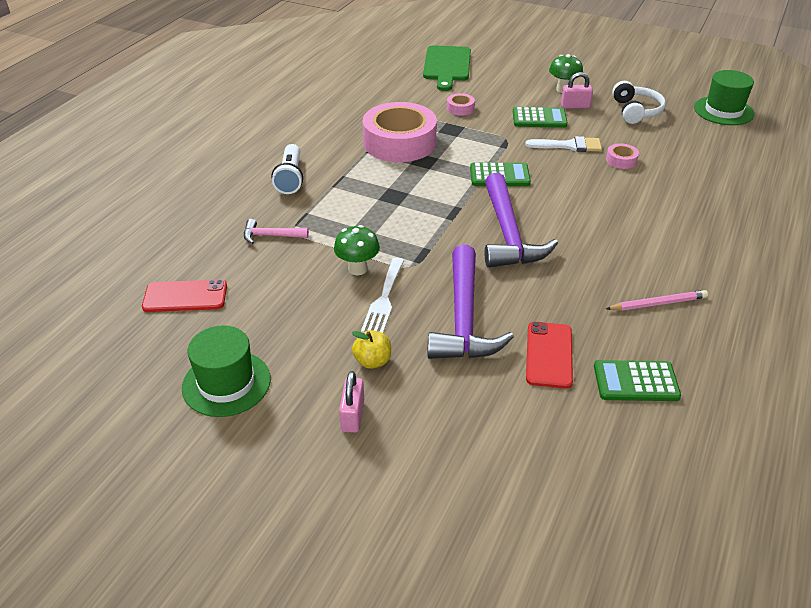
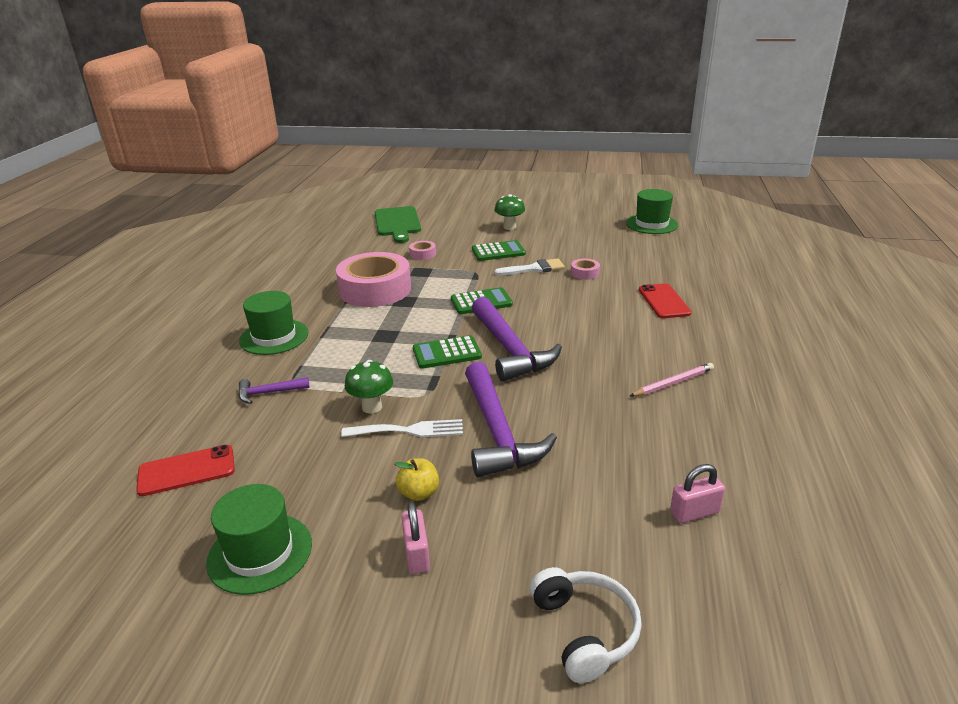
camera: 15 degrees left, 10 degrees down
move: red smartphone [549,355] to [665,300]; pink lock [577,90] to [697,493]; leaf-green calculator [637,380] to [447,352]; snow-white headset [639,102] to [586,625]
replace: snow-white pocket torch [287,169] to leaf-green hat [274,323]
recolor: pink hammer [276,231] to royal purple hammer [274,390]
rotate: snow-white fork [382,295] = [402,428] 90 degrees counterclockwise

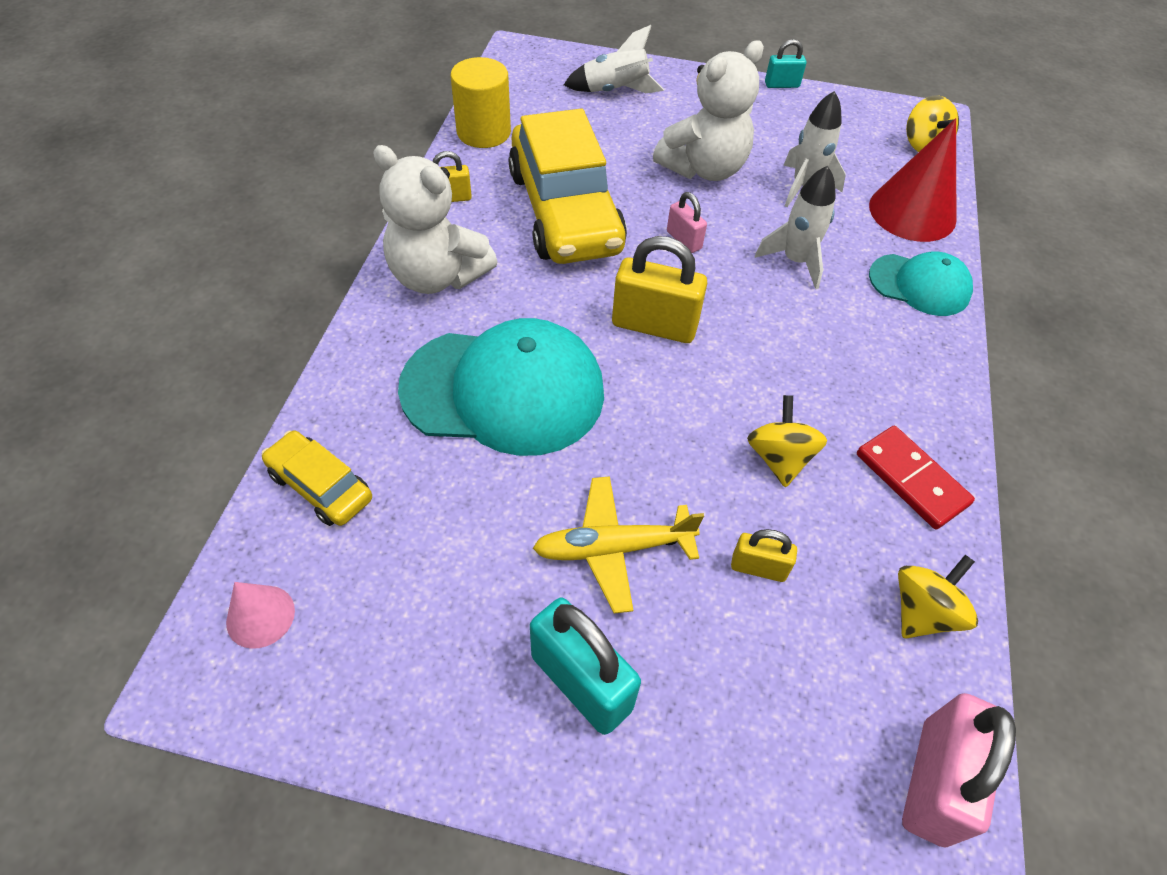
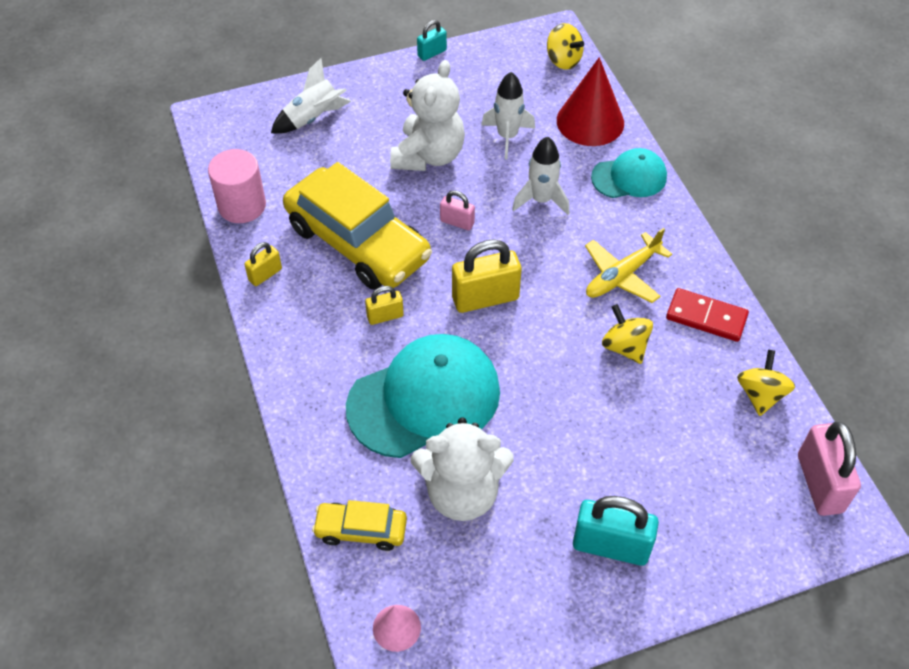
camera: 30 degrees left, 0 degrees up
move: snow-white stuffed bear [435,219] to [462,469]; bright yellow plane [618,544] to [628,265]; bright yellow lock [764,555] to [384,305]
recolor: bright yellow cylinder [481,102] to pink cylinder [237,186]

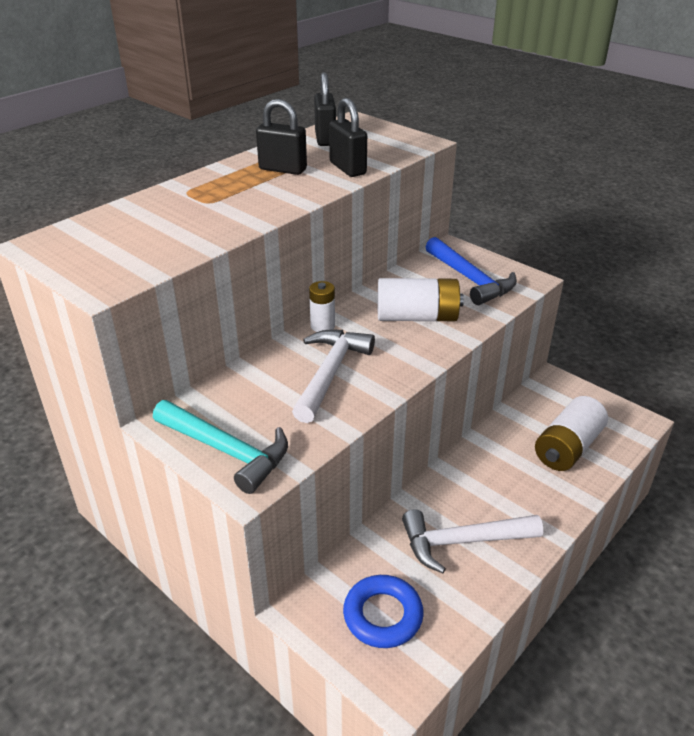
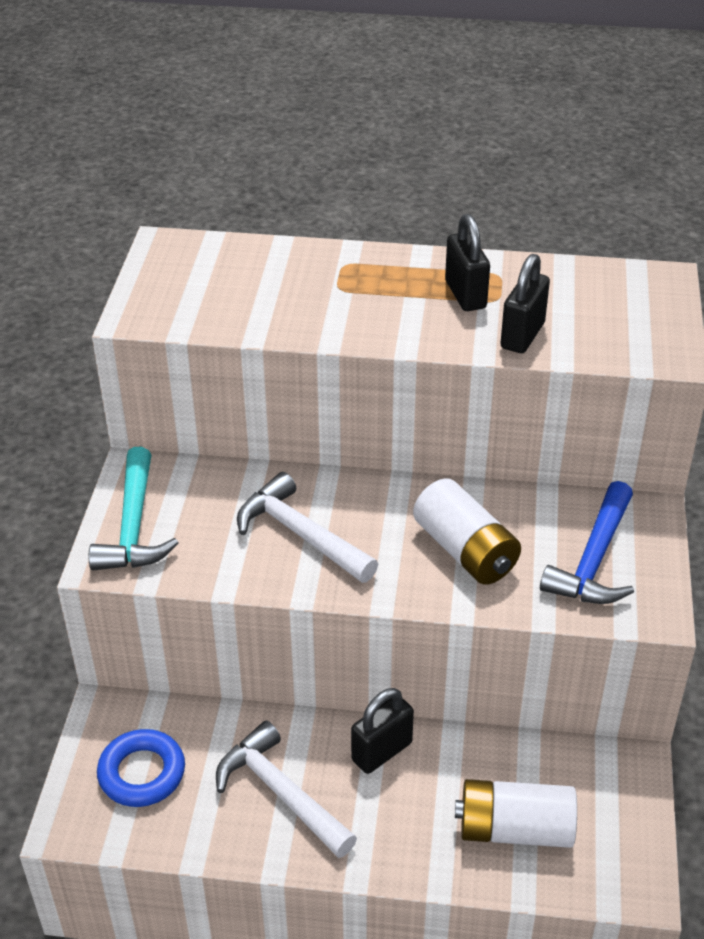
camera: 55 degrees right, 5 degrees up
delete: snow-white power cell [322,306]
move: jet-black lock [325,109] to [382,731]
rotate: snow-white hammer [333,376] = [307,527] 120 degrees counterclockwise

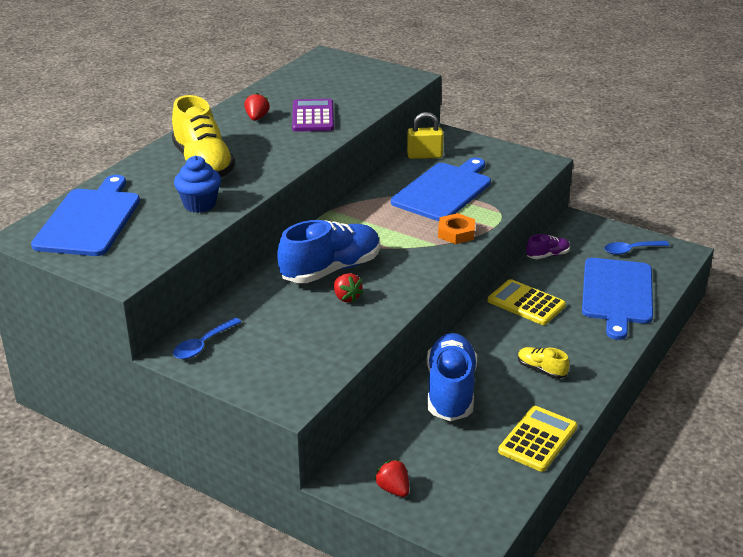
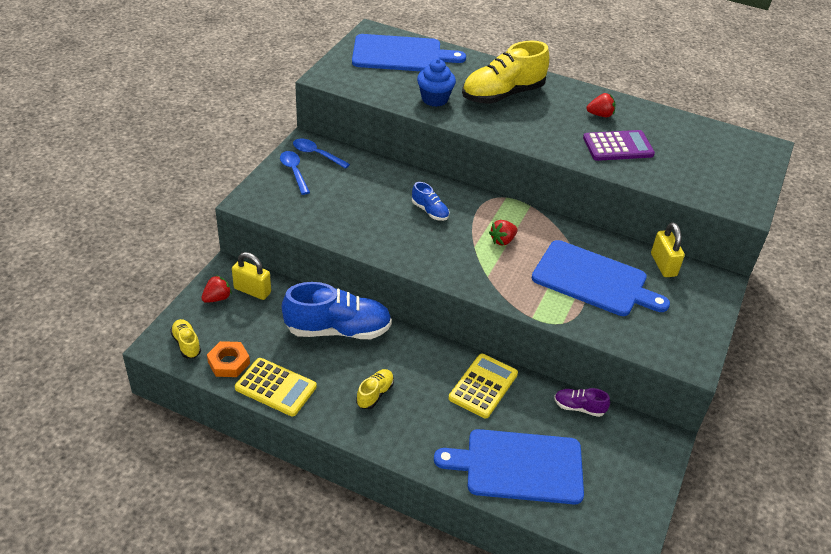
camera: 80 degrees right, 10 degrees up
insert: bright yellow shoe [185,338]; bright yellow lock [251,276]
move: red strawberry [349,288] to [503,233]; orange nut [456,228] to [228,359]; blue teaspoon [636,248] to [295,173]
rotate: royal purple shoe [548,246] = [582,402] 135 degrees clockwise
resize: blue shoe [328,251] = [430,201] x0.47

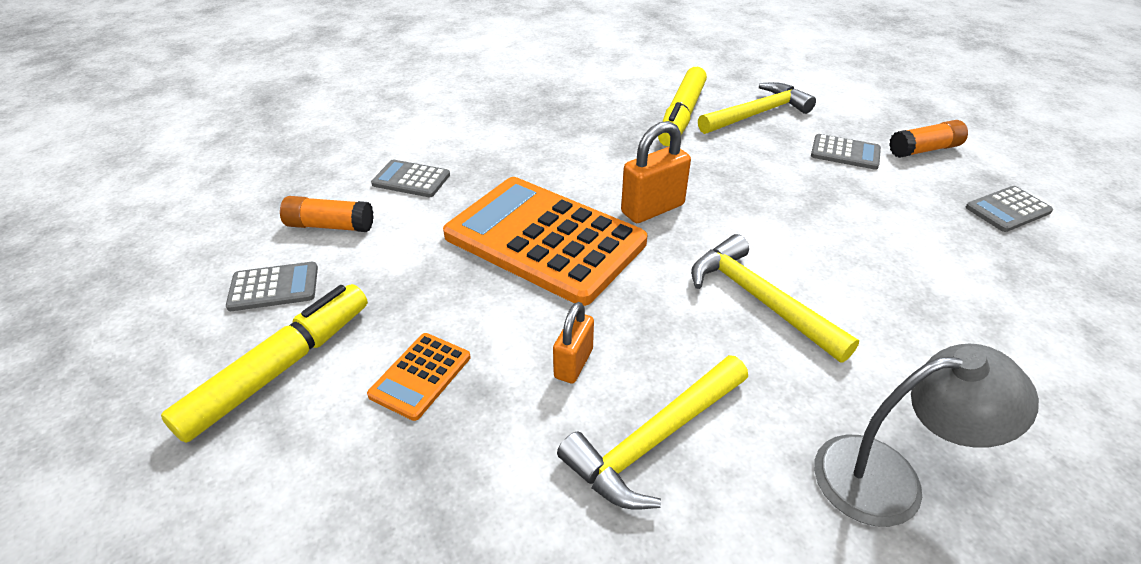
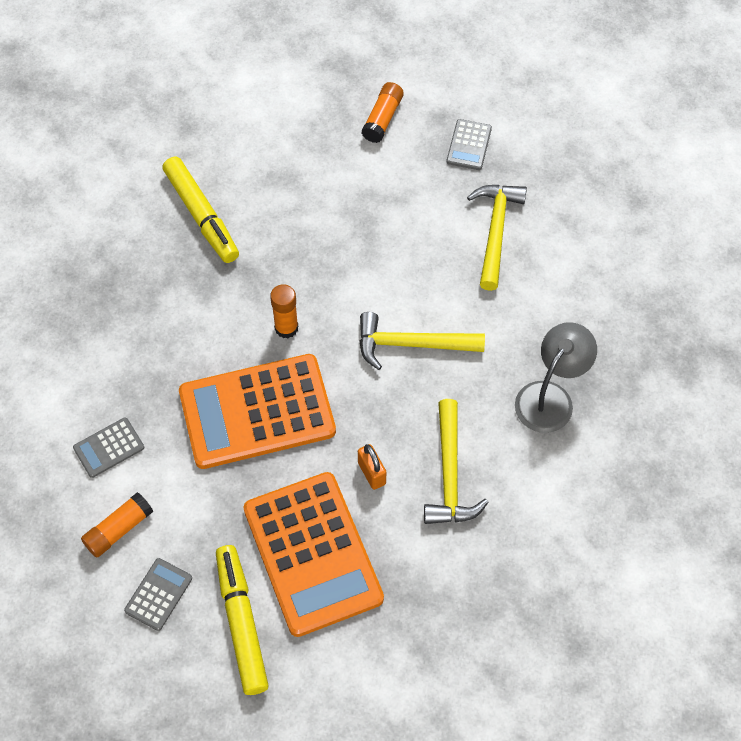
camera: 50 degrees left, 20 degrees up
delete: ash-grey calculator [846,152]
move: bright yellow hammer [757,108] to [497,238]
replace: orange lock [656,172] to orange glue stick [284,311]
resize: orange calculator [418,377] = [314,554] x2.35

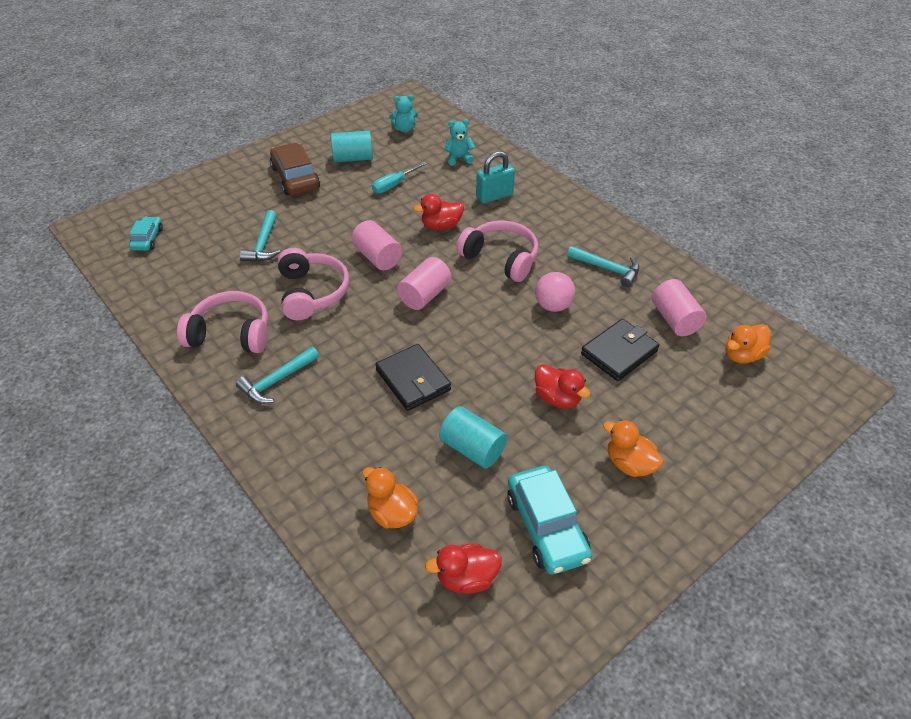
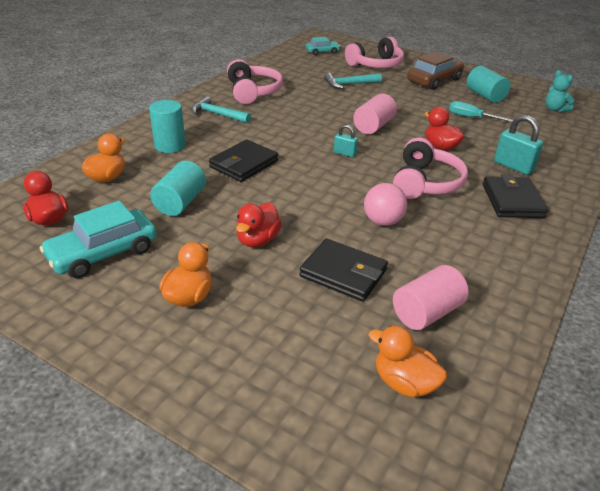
camera: 70 degrees right, 10 degrees down
delete: teal stuffed bear [460,142]; teal hammer [603,266]
insert: teal cylinder [167,126]; jet-black billfold [515,196]
move: pink headset [313,284] to [374,52]
replace: pink cylinder [424,283] to teal lock [346,141]

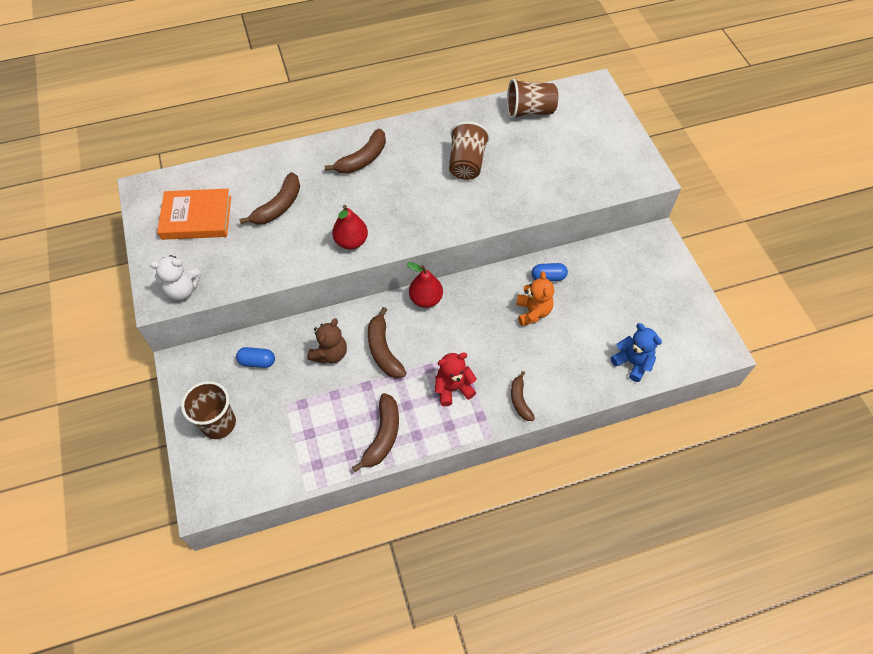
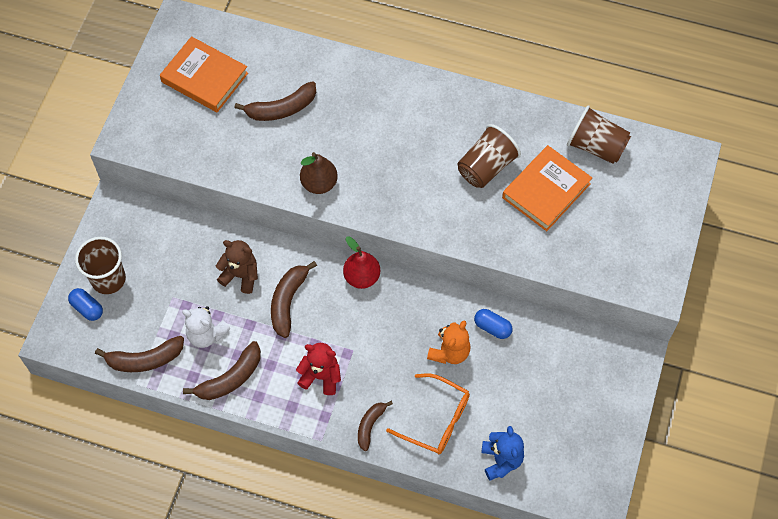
camera: 35 degrees right, 5 degrees up
insert: orange eyeglasses [428,414]; orange hardcover [547,188]
move: snow-white stuffed bear [175,277] to [206,327]; blue capsule [255,357] to [85,304]; brown banana fruit [355,151] to [139,354]
recolor: red toy pear [350,227] to brown toy pear [319,173]
rotate: brown stuffed bear [327,341] = [237,267] 135 degrees counterclockwise

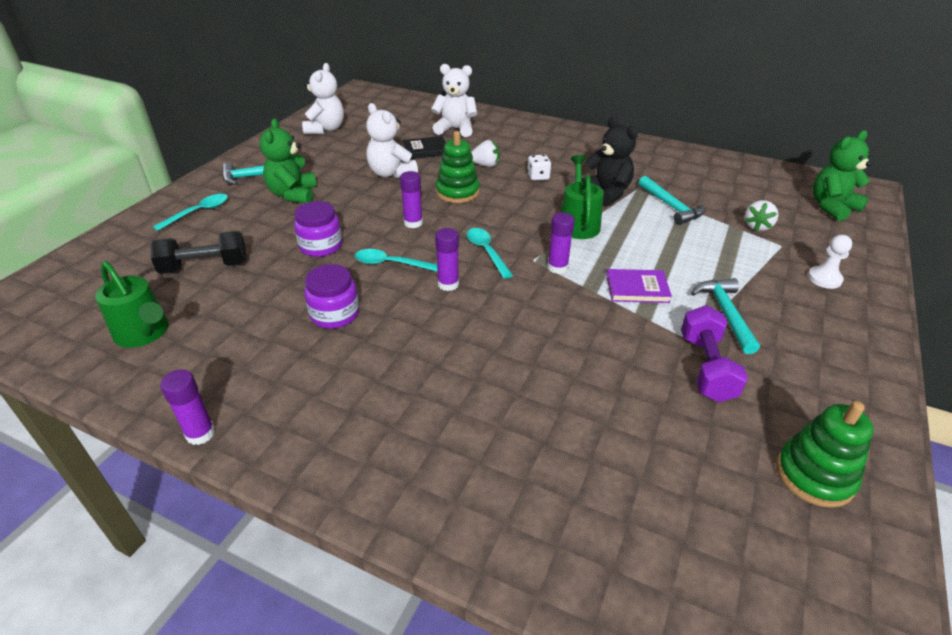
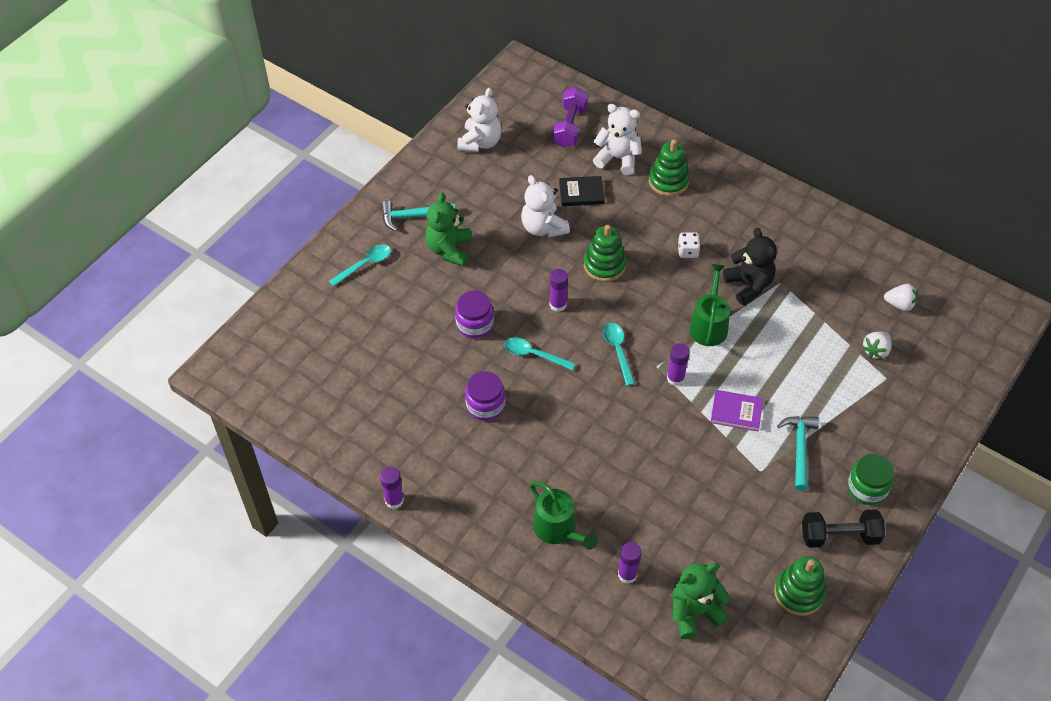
camera: 10 degrees right, 15 degrees up
delete: teal hammer [672,200]; snow-white chess pawn [830,262]
insert: leaf-green stacking toy [669,168]; leaf-green jam jar [871,479]
move: leaf-green sprinkling can [132,304] to [564,515]; jet-black free weight [198,252] to [843,528]; royal purple glue stick [447,259] to [630,563]; snow-white strawberry [485,153] to [901,297]; royal purple free weight [714,353] to [570,117]; leaf-green stuffed bear [842,175] to [702,601]

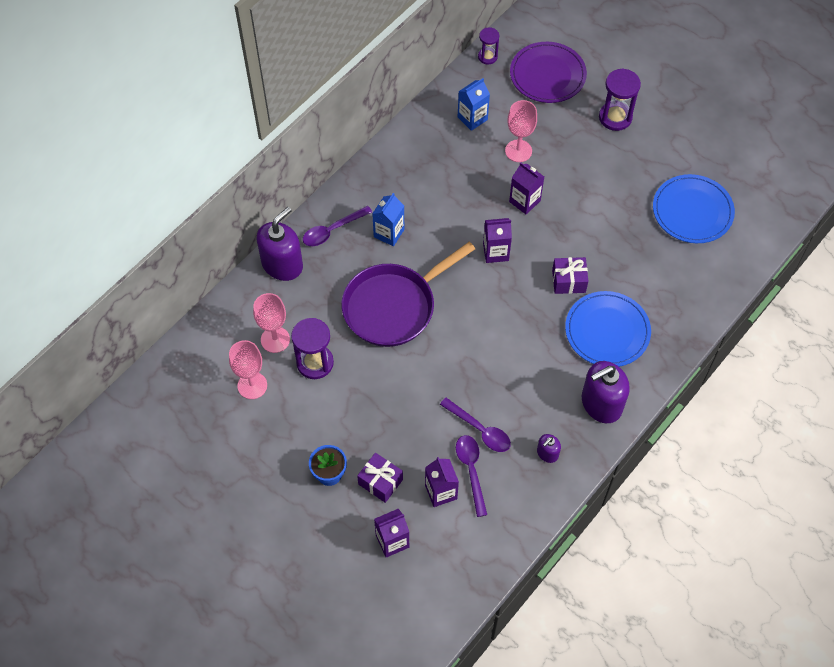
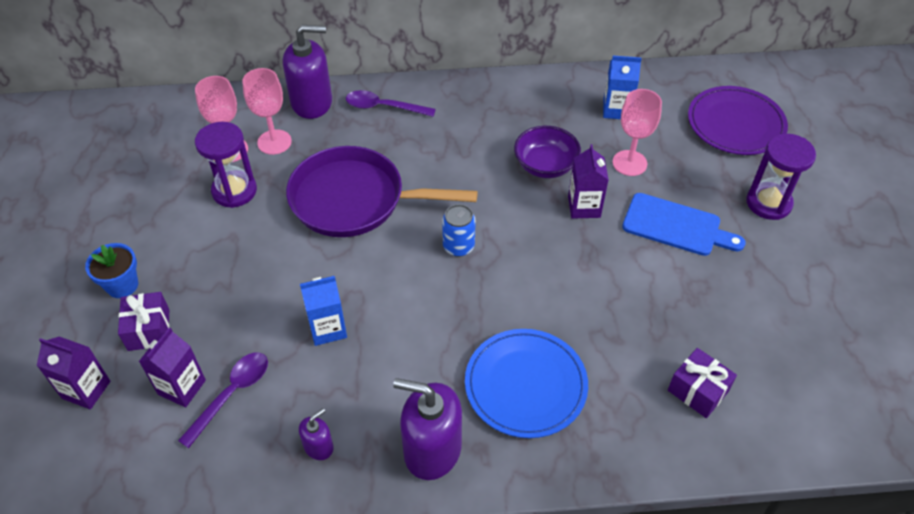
camera: 45 degrees right, 10 degrees down
delete: royal purple teaspoon [475,425]; royal purple sandglass [488,46]; royal purple juice carton [497,240]; blue flat dish [694,208]
insert: blue can [459,230]; royal purple bowl [547,152]; blue cutting board [683,224]
move: pink goblet [248,369] to [267,111]; blue juice carton [388,219] to [323,311]; royal purple present [570,275] to [702,383]
rotate: royal purple soap dispenser [549,448] = [316,434] 135 degrees clockwise

